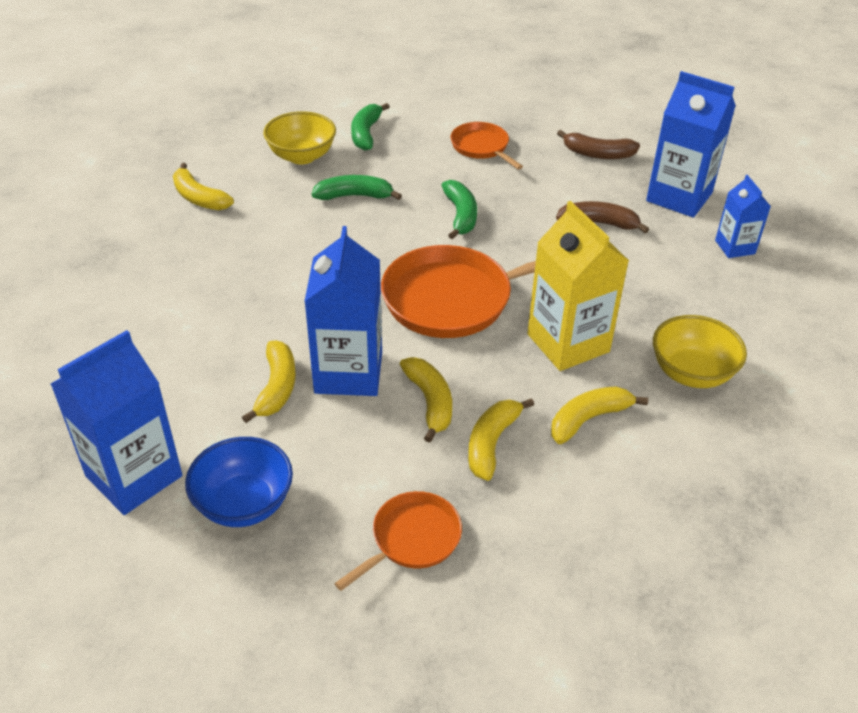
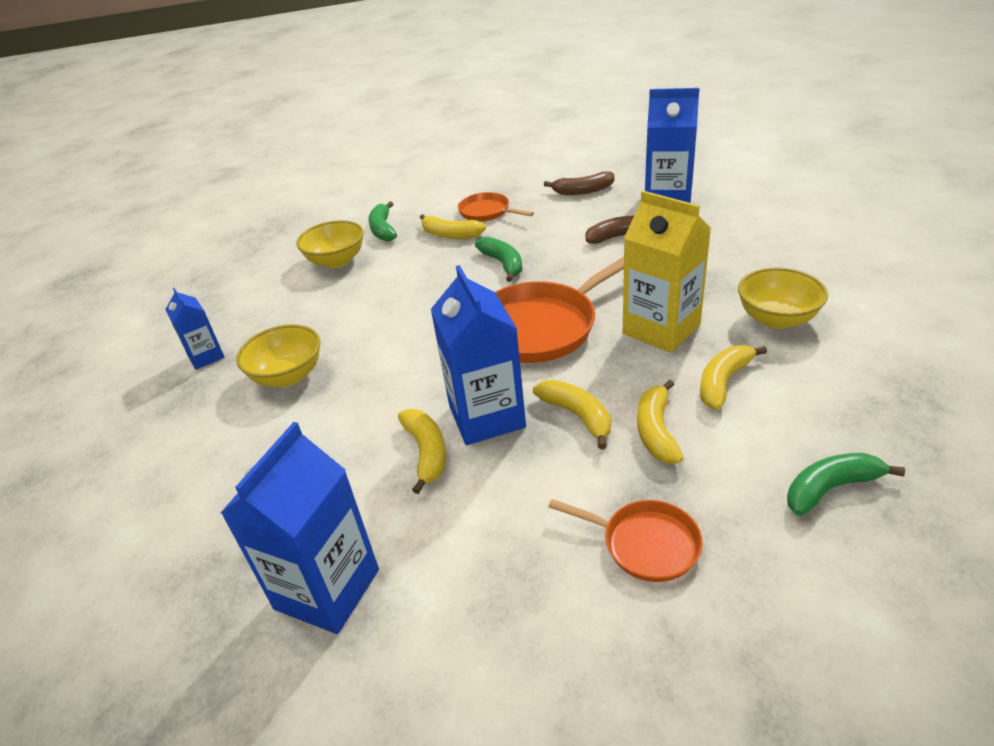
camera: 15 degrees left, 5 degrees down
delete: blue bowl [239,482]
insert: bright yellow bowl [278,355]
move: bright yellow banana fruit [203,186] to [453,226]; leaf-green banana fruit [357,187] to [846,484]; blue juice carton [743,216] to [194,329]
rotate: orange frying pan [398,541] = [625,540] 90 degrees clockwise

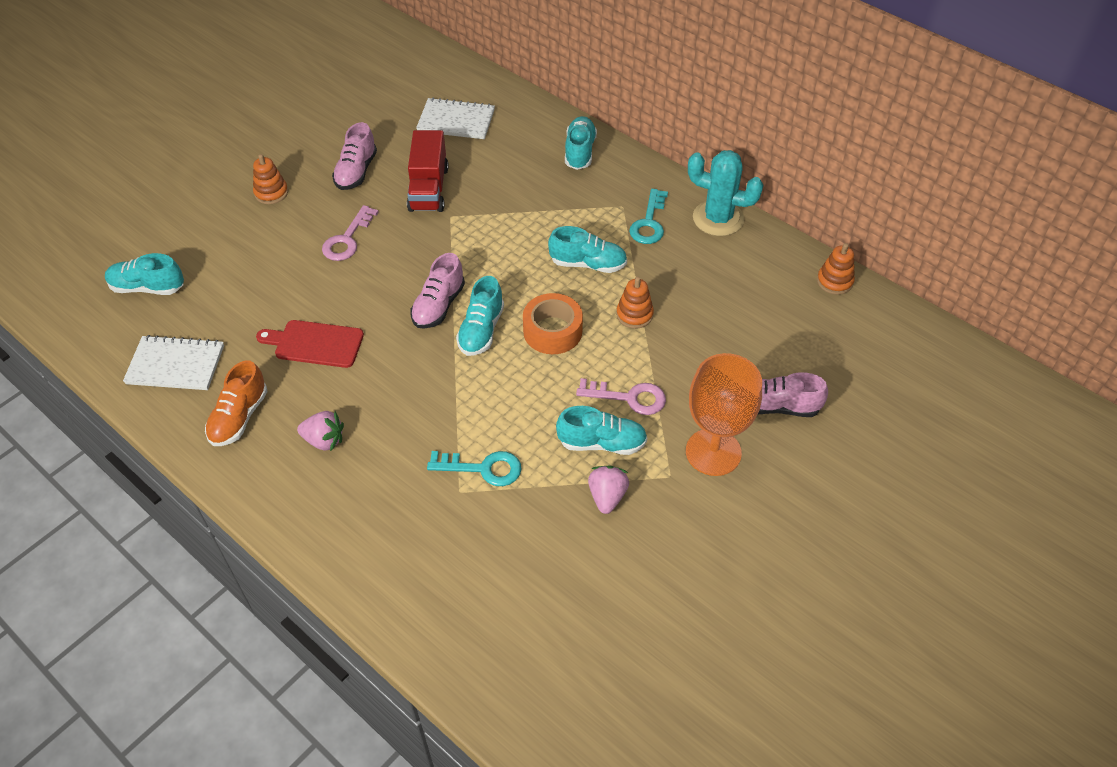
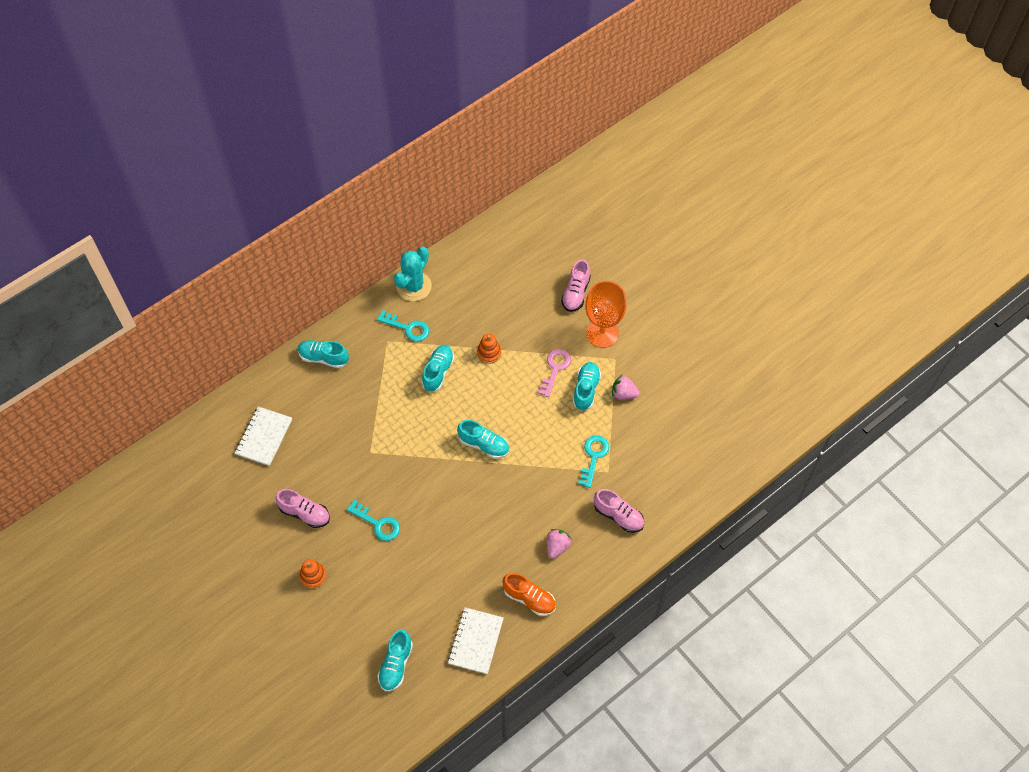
camera: 80 degrees left, 10 degrees up
delete: red cutting board [310,344]; red truck [428,171]; orange roll of tape [553,323]; orange stacking toy [836,269]
move: pink shoe [438,291] to [619,511]
recolor: pink door key [350,233] to teal door key [373,520]

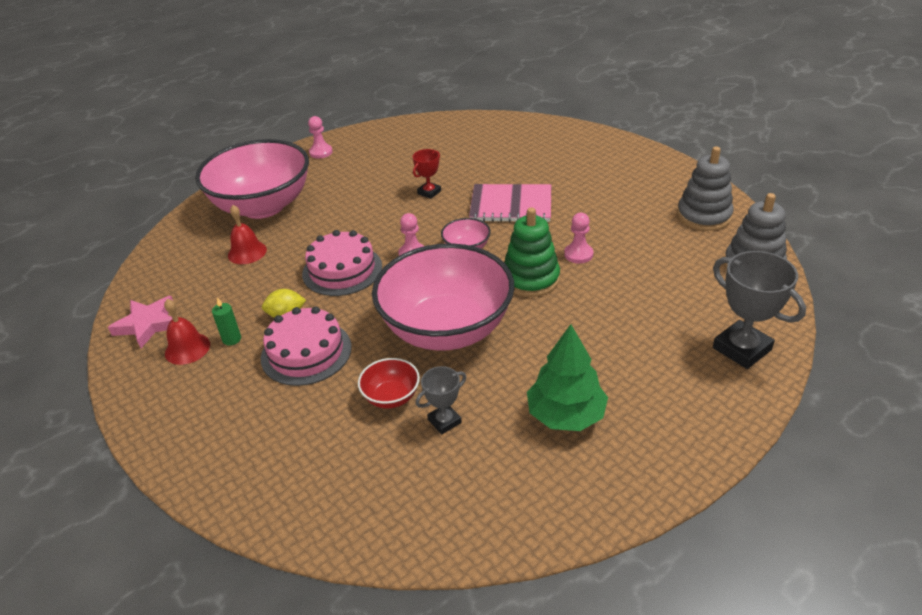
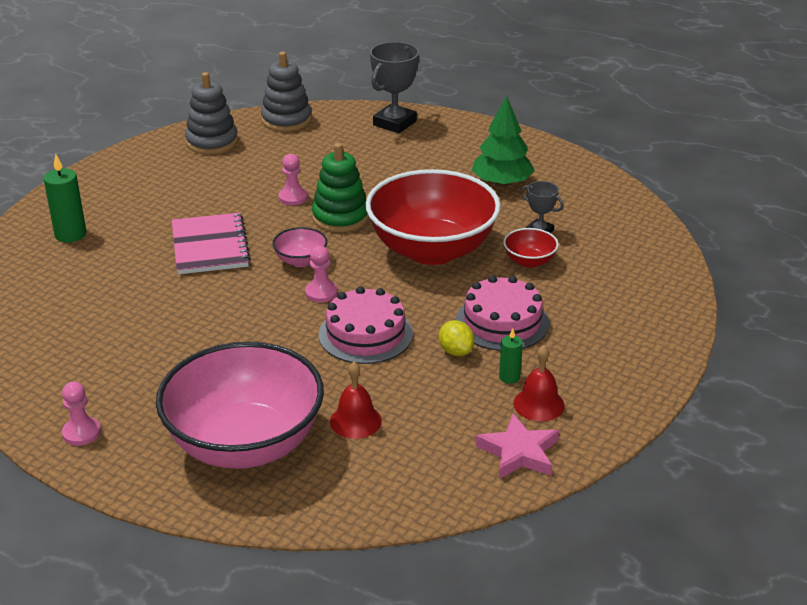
camera: 110 degrees left, 5 degrees down
delete: red trophy [427,174]
insert: leaf-green candle [65,198]
recolor: pink bowl [443,297] to red bowl [433,217]

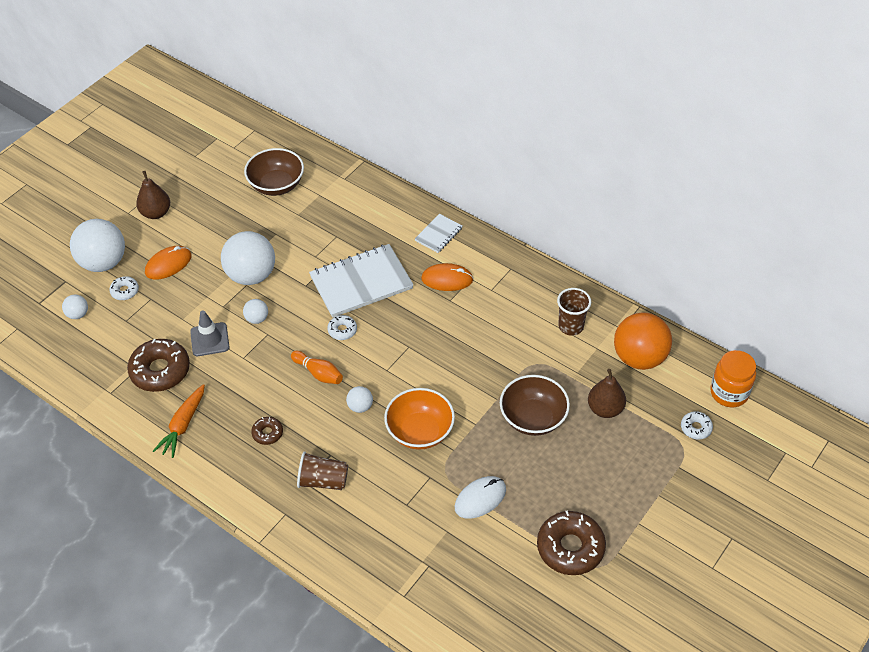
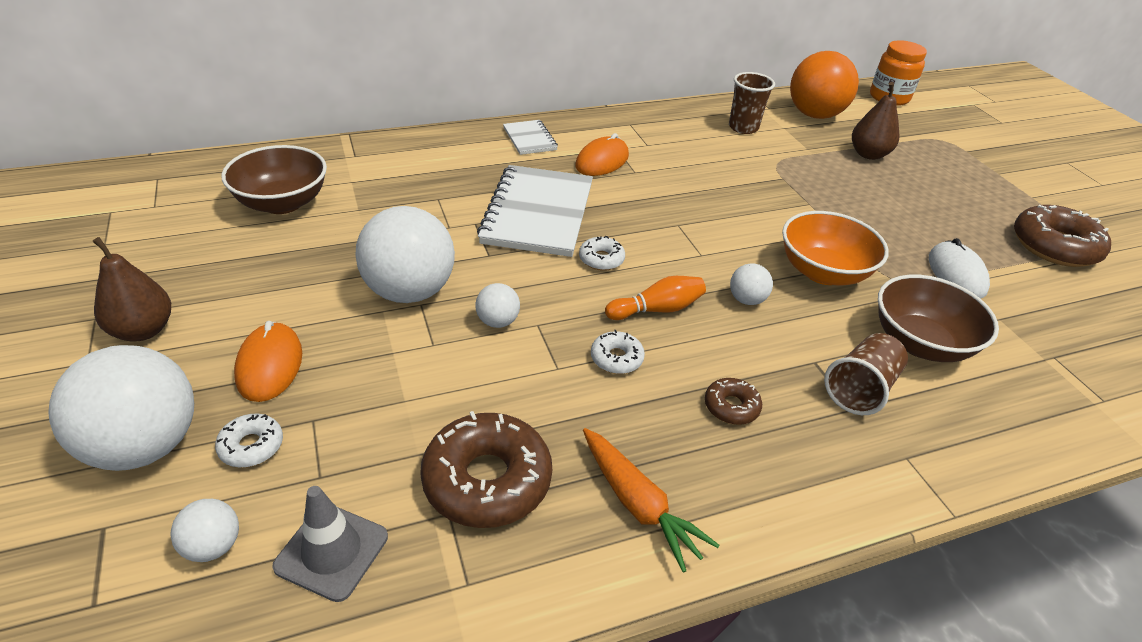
camera: 60 degrees left, 10 degrees down
move: ash-grey safety cone [209,333] to [330,544]; brown bowl [535,405] to [938,318]; snow-white donut [697,425] to [618,352]

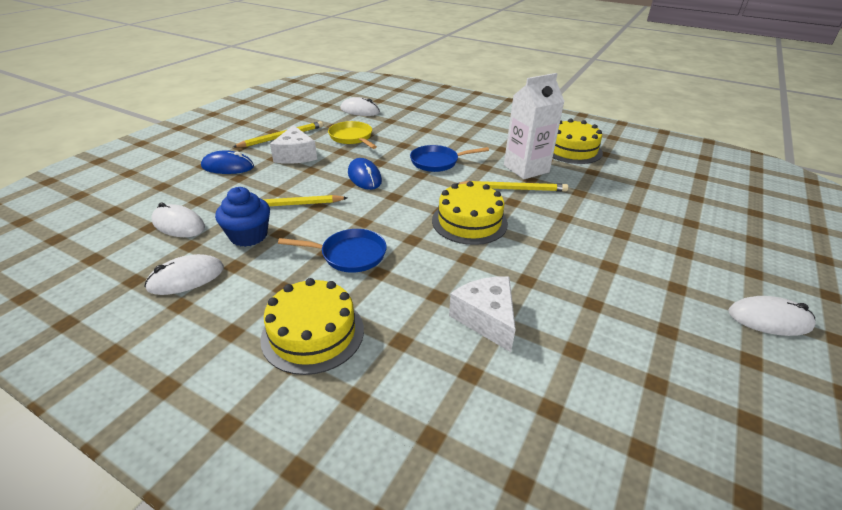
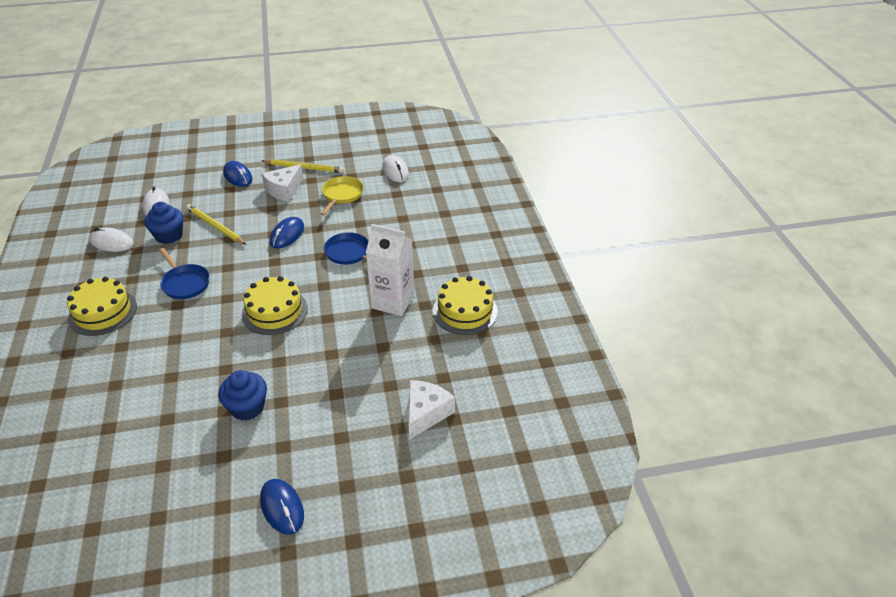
camera: 50 degrees right, 5 degrees up
delete: bright yellow wooden pencil [512,186]
insert: blue fairy cake [242,395]
move: snow-white cheese wedge [482,314] to [432,410]
recolor: snow-white mouse [772,316] to blue mouse [282,507]

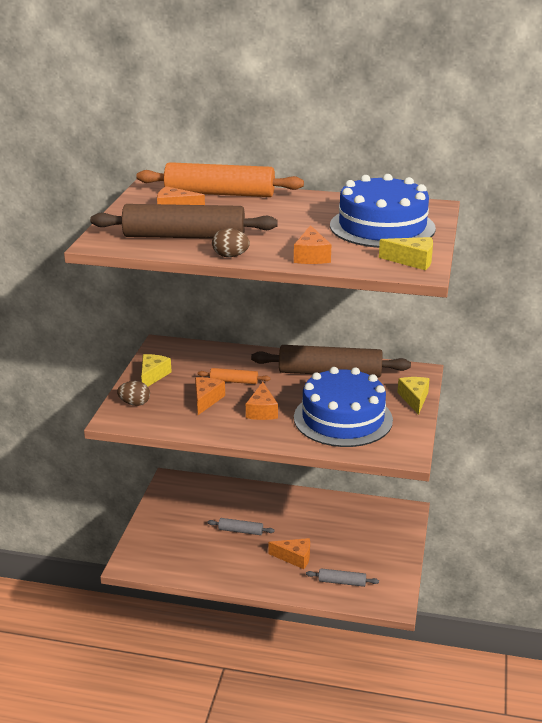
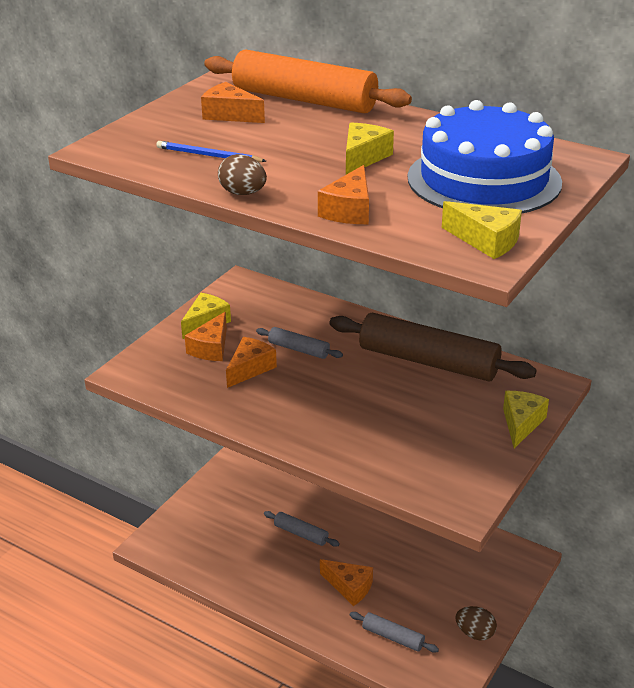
camera: 20 degrees right, 5 degrees up
delete: blue layer cake [343,407]
insert: bright yellow cheese wedge [370,149]
move: brown toy egg [133,393] to [476,623]; orange cheese wedge [262,401] to [206,336]
replace: brown rolling pin [184,221] to blue wooden pencil [211,151]
recolor: orange rolling pin [234,376] to ash-grey rolling pin [299,343]

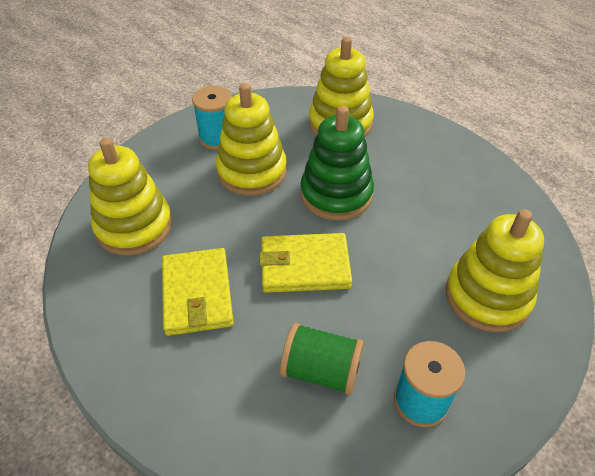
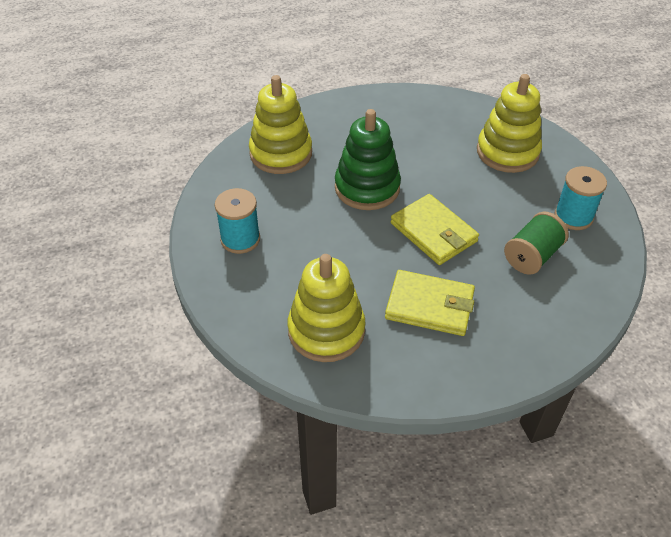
camera: 65 degrees left, 0 degrees up
delete: bright yellow stacking toy [251,139]
rotate: bright yellow billfold [305,263] = [435,229] 60 degrees counterclockwise

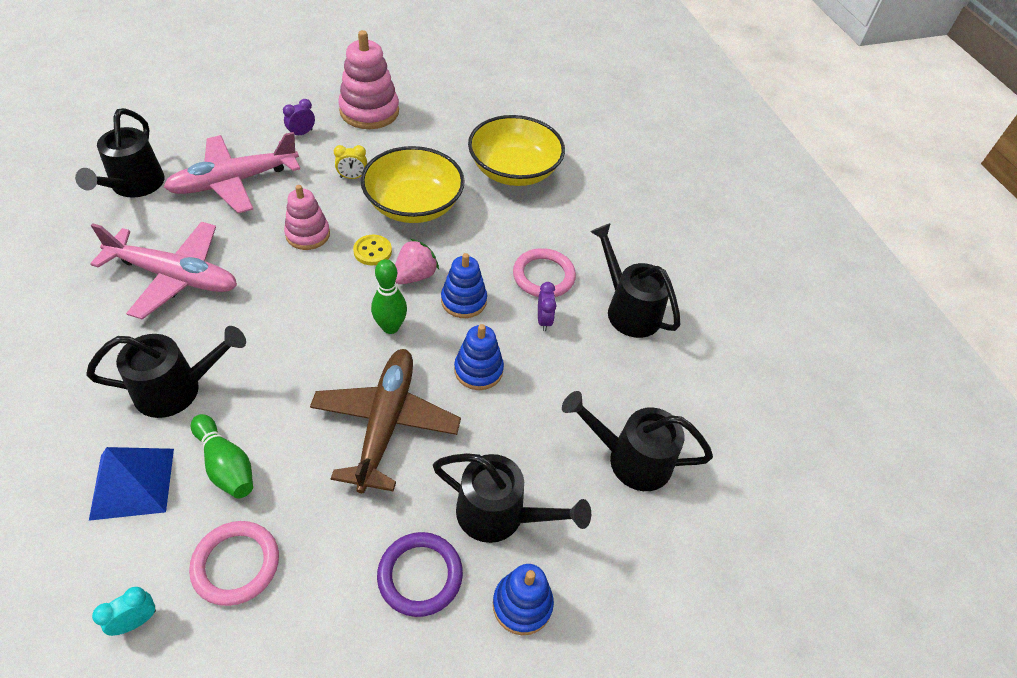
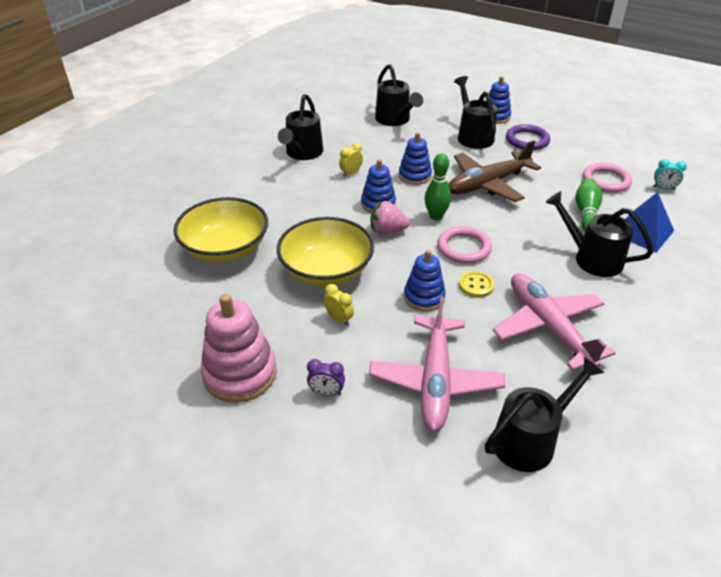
camera: 125 degrees left, 10 degrees down
move: bright yellow shirt button [372,250] to [476,284]; pink hoop [544,272] to [464,245]
recolor: pink stacking toy [307,217] to blue stacking toy [425,280]; royal purple clock [547,306] to bright yellow clock [351,160]
rotate: pink plane [232,172] = [437,364] 75 degrees clockwise

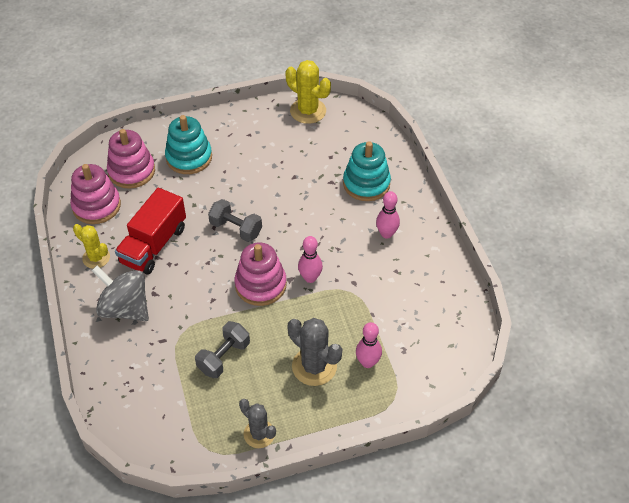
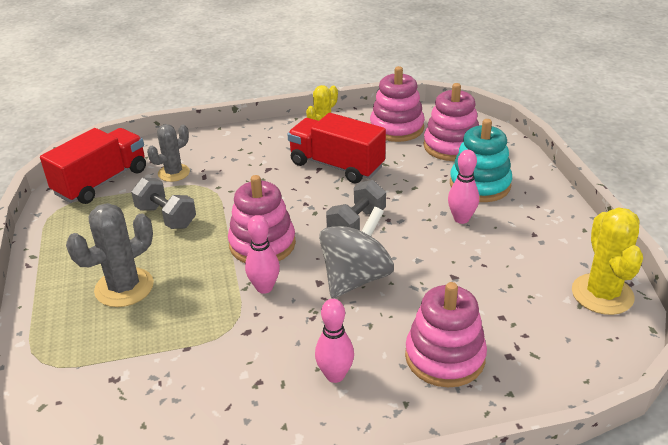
camera: 95 degrees right, 15 degrees down
insert: red truck [93,166]
move: ash-grey whirligig [120,293] to [356,253]; ash-grey saguaro cactus [257,423] to [168,153]; pink tenpin [369,345] to [463,187]
recolor: teal stacking toy [367,171] to pink stacking toy [446,334]
rotate: bright yellow saguaro cactus [308,92] = [607,261] 45 degrees counterclockwise

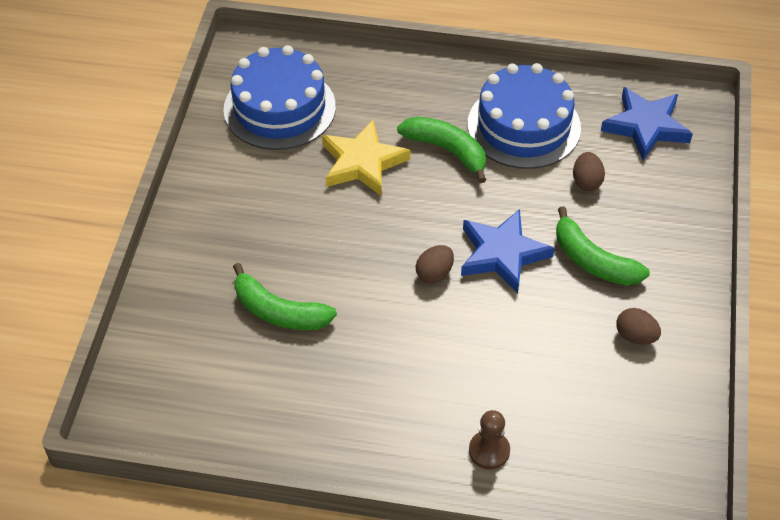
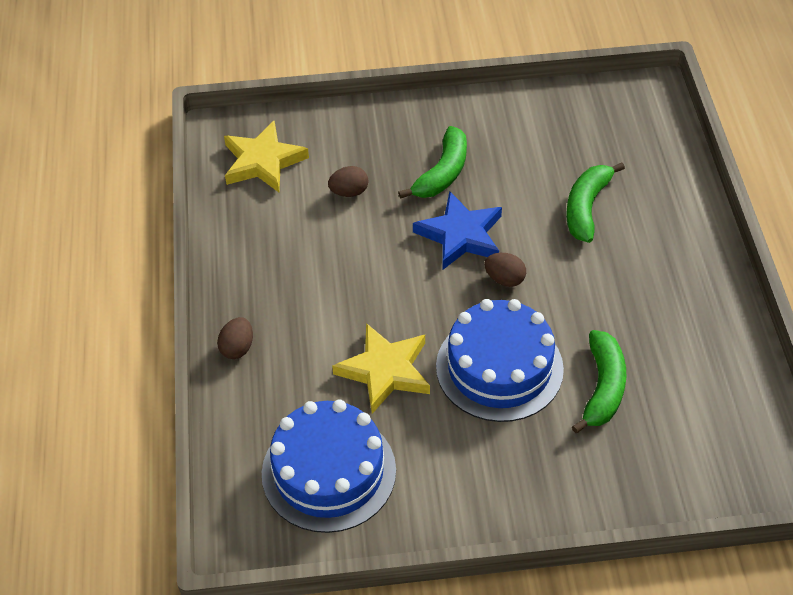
camera: 105 degrees left, 0 degrees up
delete: brown chess pawn [489,440]
move: leaf-green banana fruit [441,149] to [595,202]; blue layer cake [524,116] to [500,360]; brown toy egg [638,326] to [235,338]
recolor: blue star [647,123] to bright yellow star [266,156]

